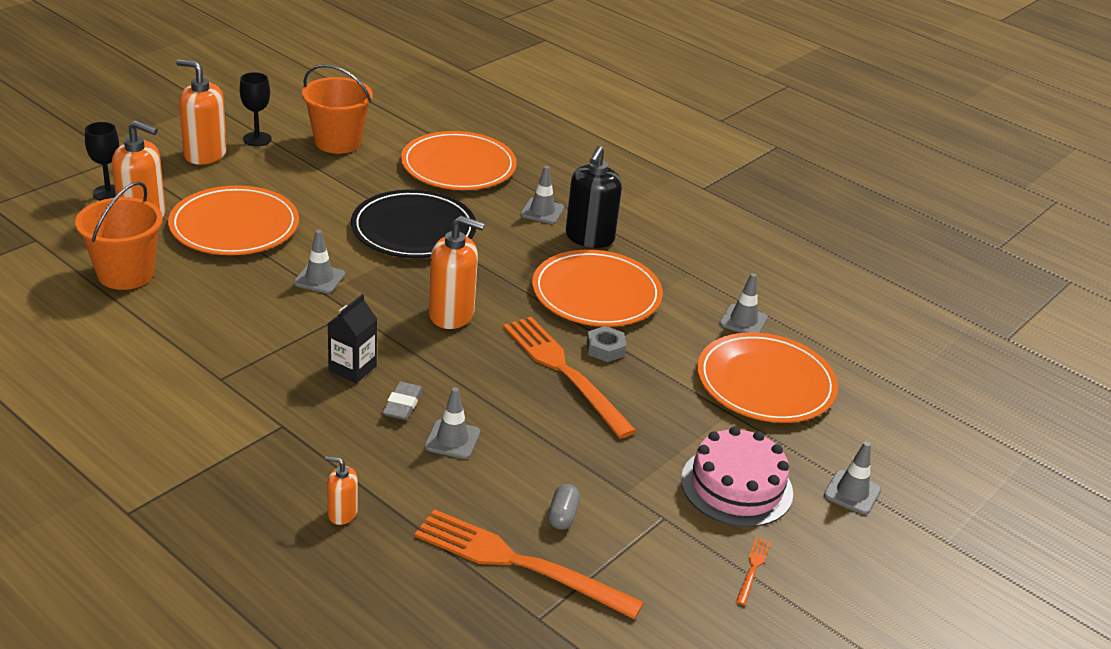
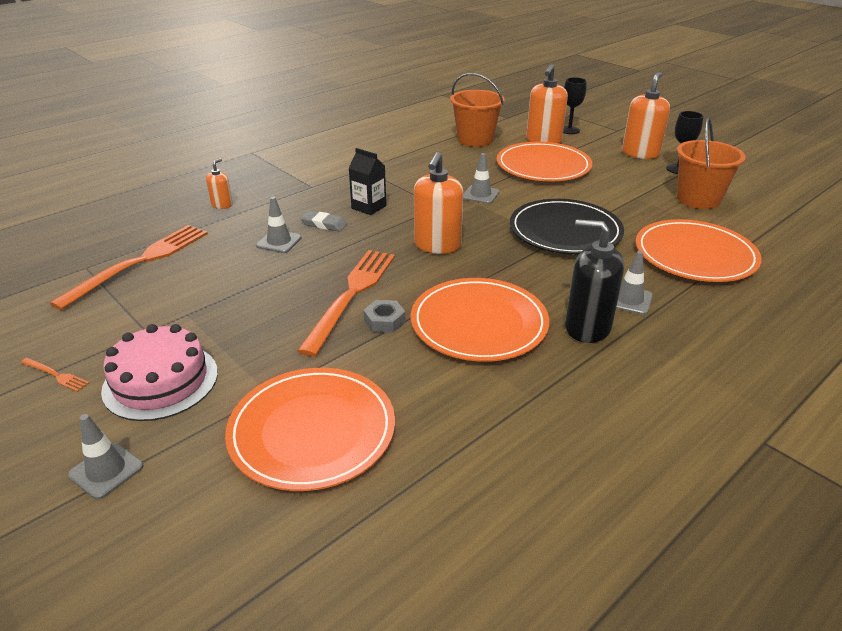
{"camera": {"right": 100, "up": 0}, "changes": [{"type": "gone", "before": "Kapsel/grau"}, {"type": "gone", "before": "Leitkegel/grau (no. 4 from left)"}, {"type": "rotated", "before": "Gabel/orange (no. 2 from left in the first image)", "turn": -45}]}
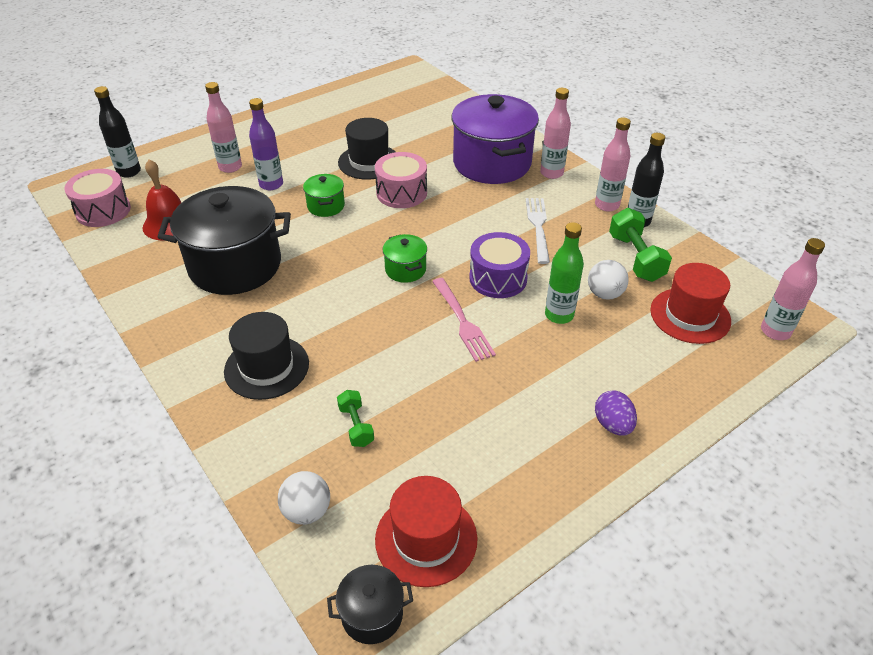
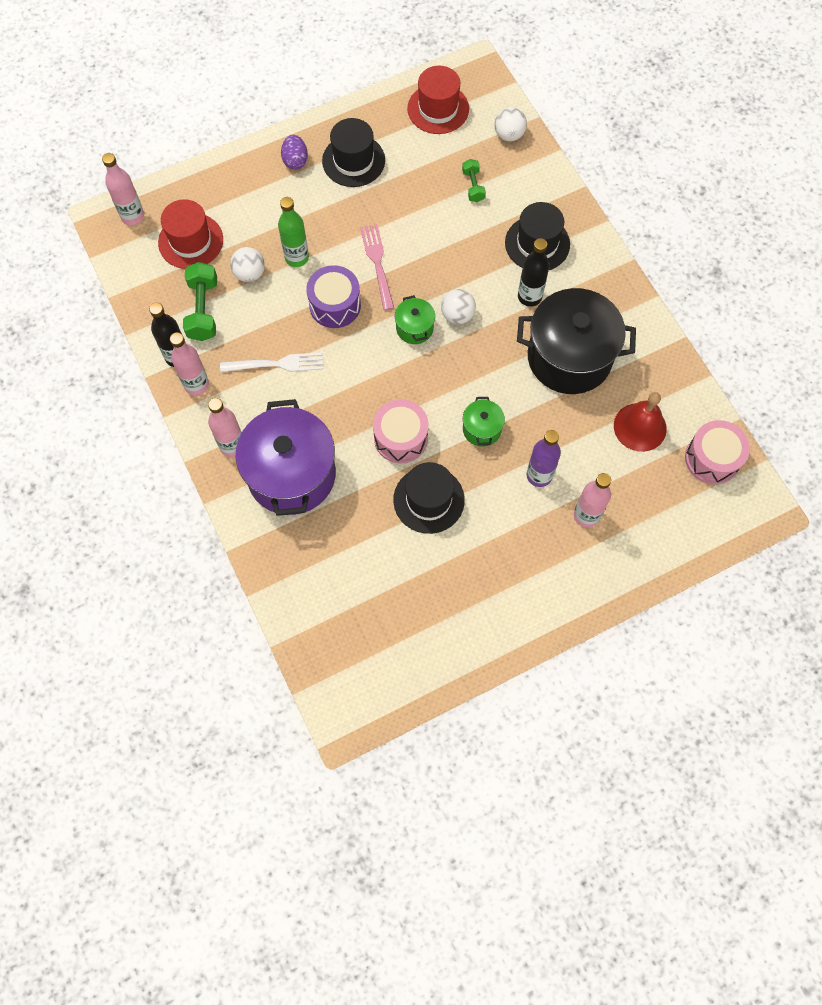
{"camera": {"right": -170, "up": 25}, "changes": [{"type": "gone", "before": "Kochtopf/schwarz (no. 2 from left)"}, {"type": "new", "after": "Hut/schwarz (no. 1 from left)"}, {"type": "new", "after": "Ball/weiß (no. 2 from left)"}, {"type": "shifted", "before": "Flasche/schwarz (no. 1 from left in the first image)", "after": "Flasche/schwarz (no. 2 from left)"}, {"type": "rotated", "before": "Gabel/weiß", "turn": -105}]}
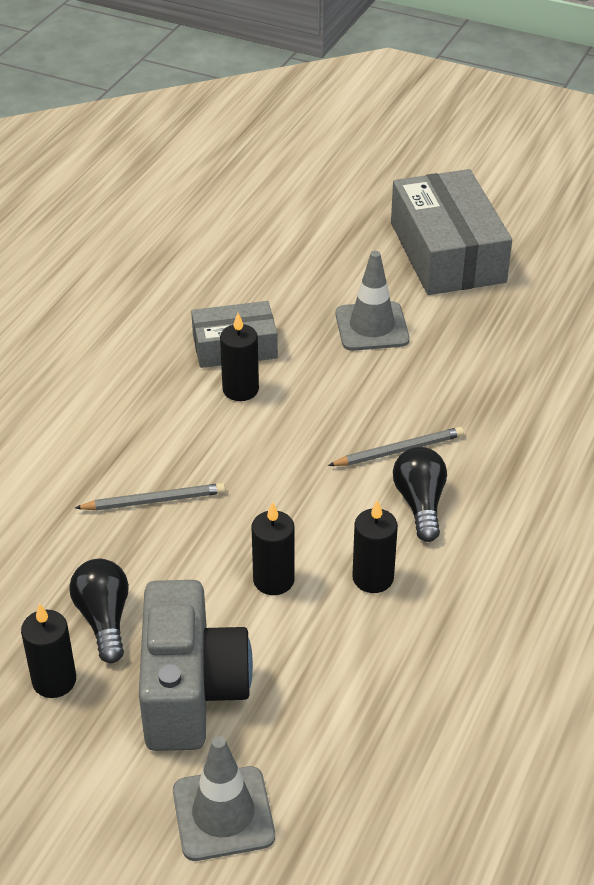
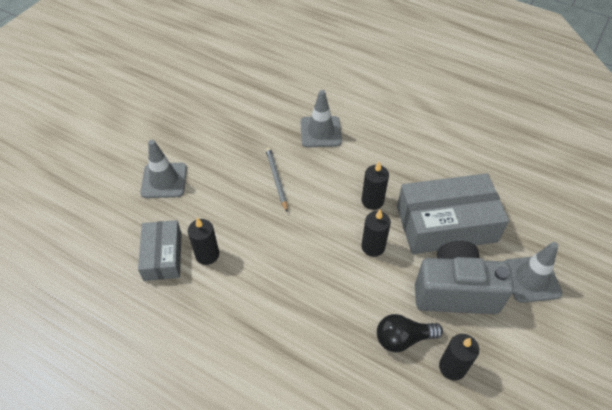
{"camera": {"right": -85, "up": 10}, "changes": [{"type": "gone", "before": "Bleistift/grau (no. 1 from left)"}, {"type": "gone", "before": "Glühbirne/schwarz (no. 2 from left)"}, {"type": "new", "after": "Leitkegel/grau (no. 2 from left)"}, {"type": "shifted", "before": "Schachtel/grau (no. 2 from left)"}]}
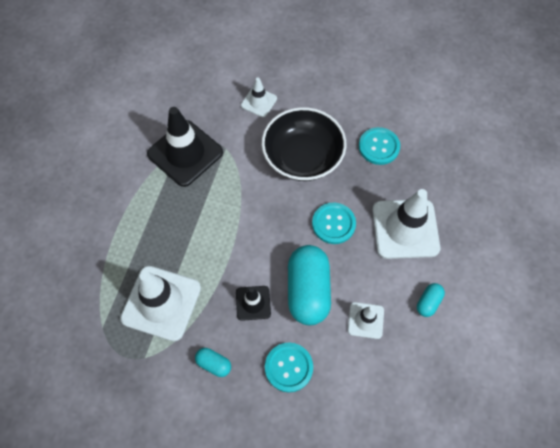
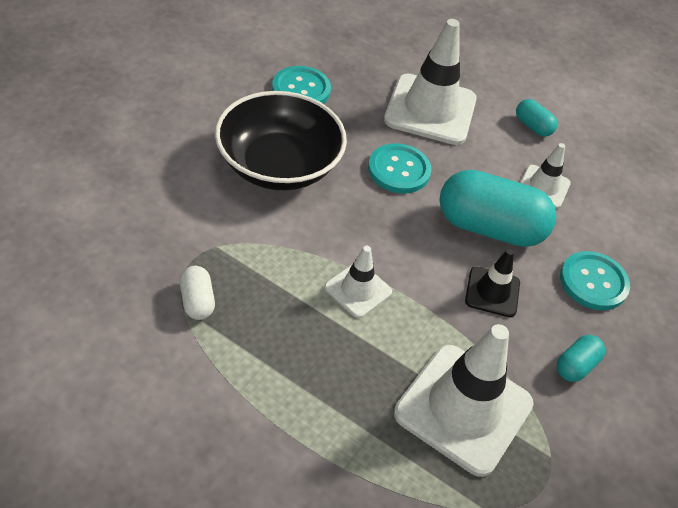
{"camera": {"right": -80, "up": -15}, "changes": [{"type": "shifted", "before": "Leitkegel/weiß (no. 2 from left in the first image)", "after": "Leitkegel/weiß (no. 1 from left)"}, {"type": "swapped", "before": "Leitkegel/schwarz (no. 1 from left)", "after": "Kapsel/weiß"}]}
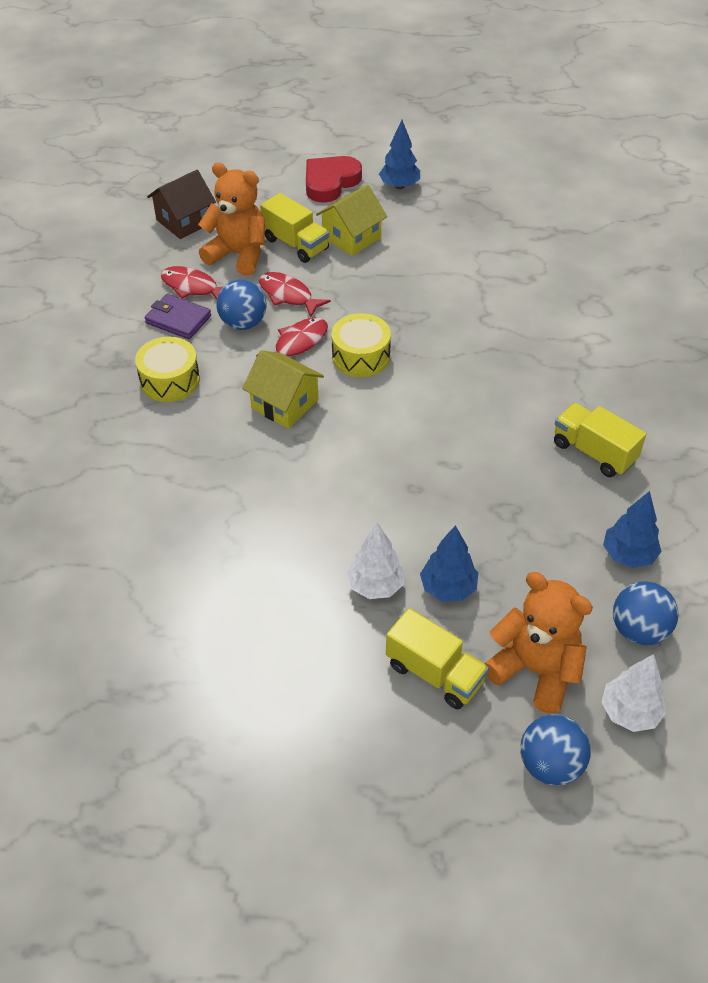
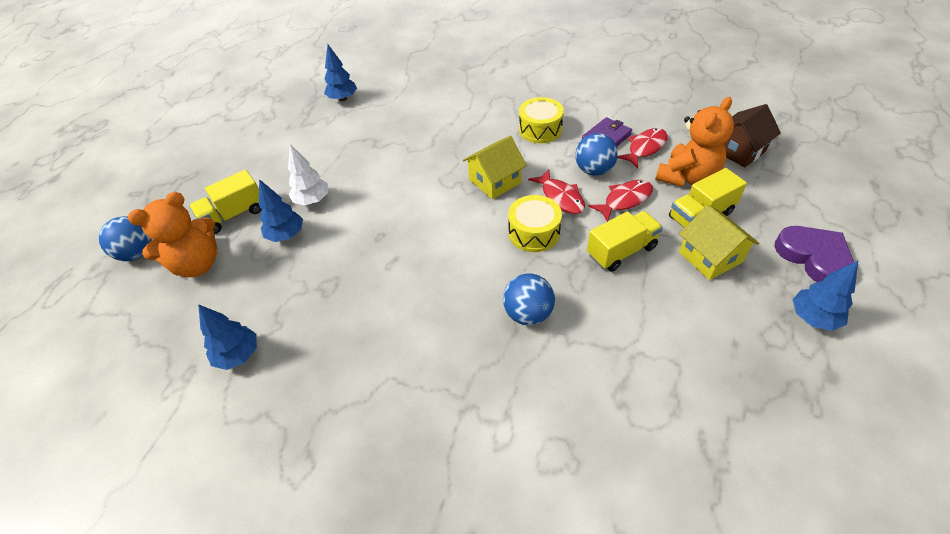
{"camera": {"right": 110, "up": 0}, "changes": [{"type": "gone", "before": "Baum/weiß (no. 2 from left)"}, {"type": "new", "after": "Baum/blau (no. 3 from left)"}, {"type": "shifted", "before": "Lastwagen/gelb (no. 3 from left in the first image)", "after": "Lastwagen/gelb (no. 2 from left)"}, {"type": "shifted", "before": "Ball/blau (no. 3 from left in the first image)", "after": "Ball/blau (no. 2 from left)"}, {"type": "repainted", "before": "Herz/rot", "after": "Herz/lila"}, {"type": "rotated", "before": "Haus/braun", "turn": 75}]}
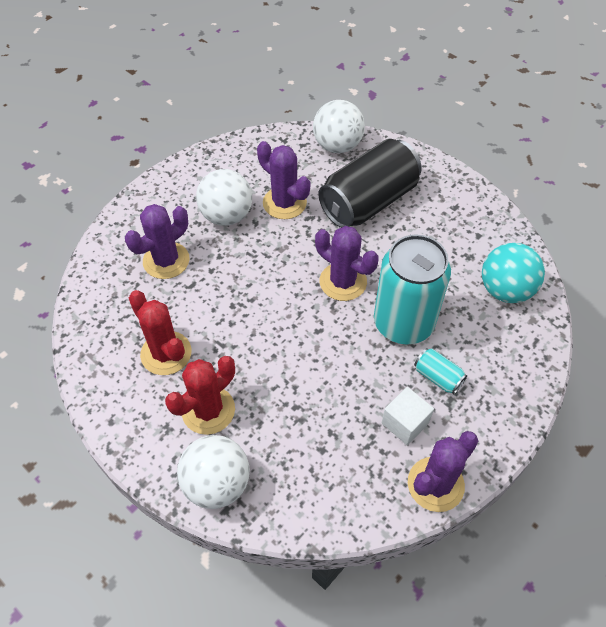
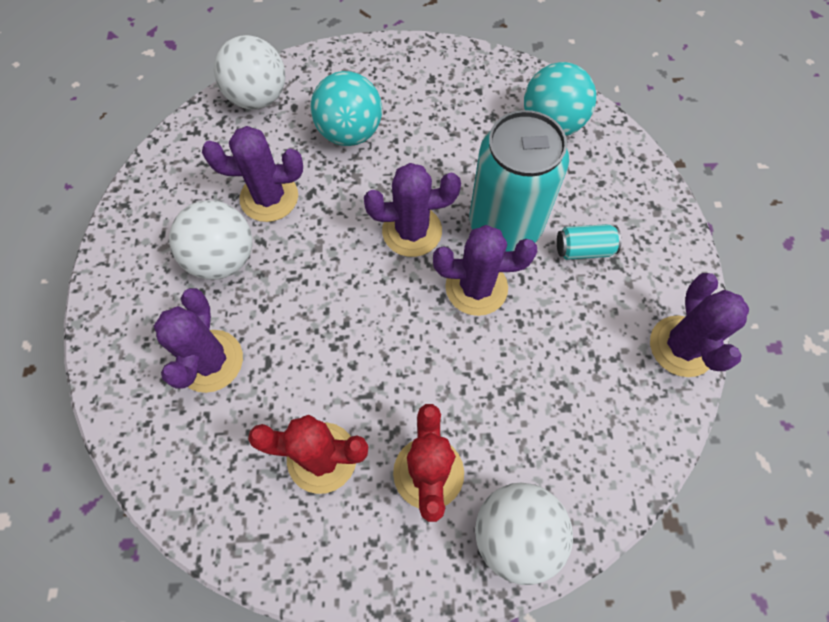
{"camera": {"right": -45, "up": 10}, "changes": [{"type": "gone", "before": "Kubus/weiß"}, {"type": "new", "after": "Kaktus/lila (no. 4 from left)"}, {"type": "swapped", "before": "Dose/schwarz", "after": "Ball/türkis (no. 1 from left)"}]}
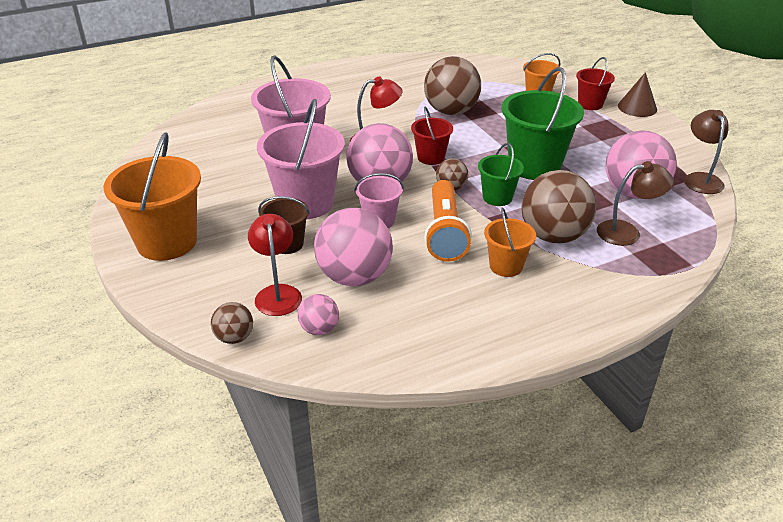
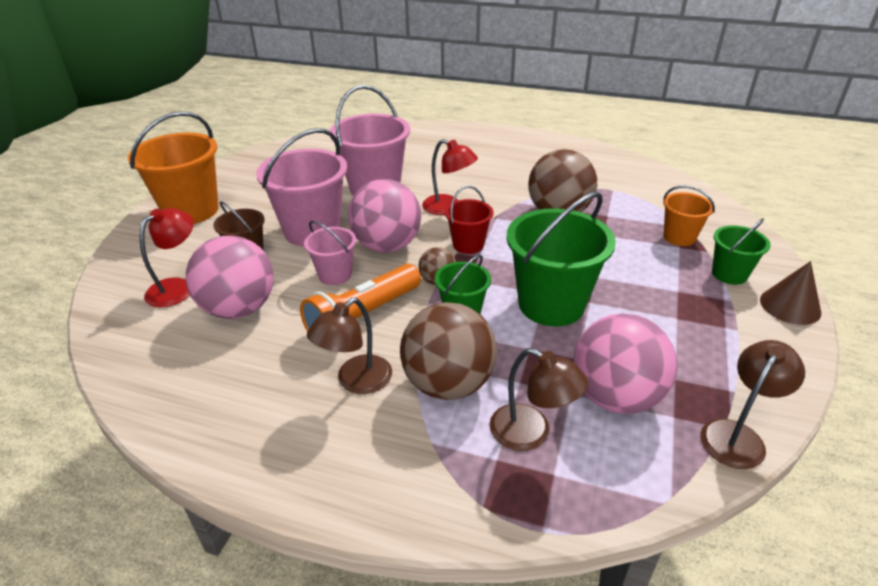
{"camera": {"right": 45, "up": 0}, "changes": [{"type": "gone", "before": "Ball/braun (no. 1 from left)"}, {"type": "gone", "before": "Ball/rosa (no. 1 from left)"}, {"type": "swapped", "before": "Eimer/orange (no. 2 from left)", "after": "Lampe/braun (no. 1 from left)"}, {"type": "repainted", "before": "Eimer/rot (no. 2 from left)", "after": "Eimer/grün (no. 3 from left)"}]}
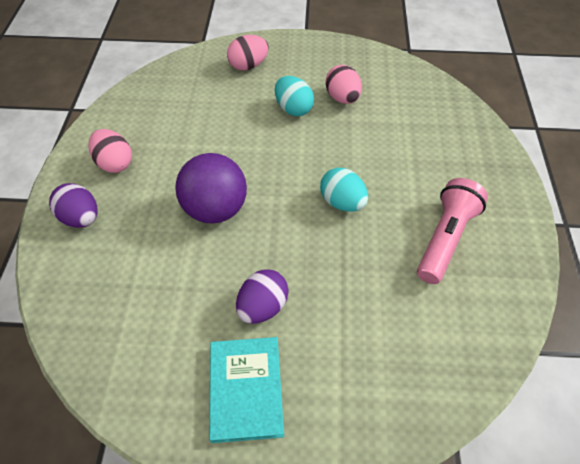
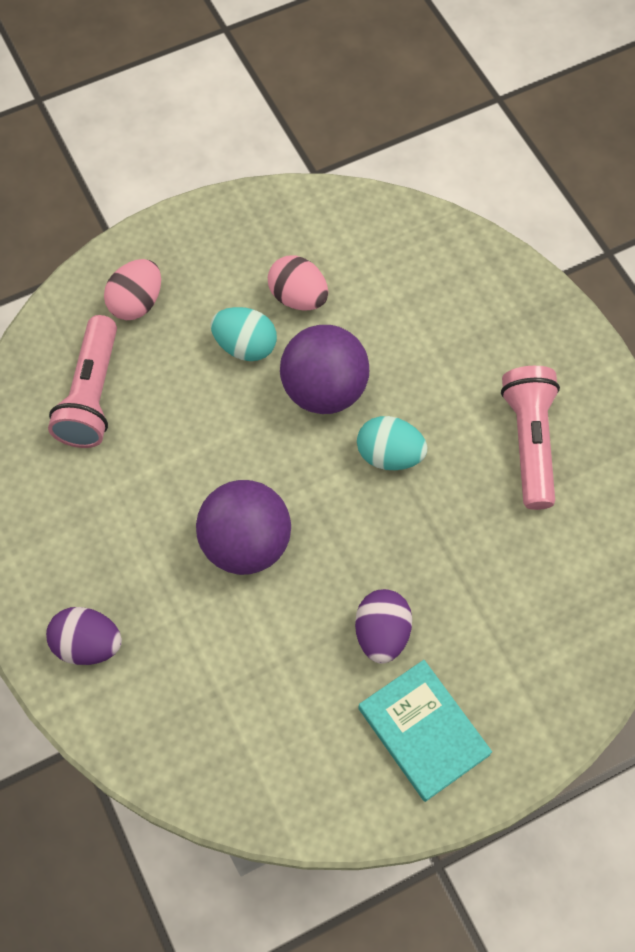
{"camera": {"right": -30, "up": 10}, "changes": [{"type": "gone", "before": "Ei/rosa (no. 1 from left)"}, {"type": "new", "after": "Taschenlampe/rosa (no. 1 from left)"}, {"type": "new", "after": "Ball/lila (no. 2 from left)"}]}
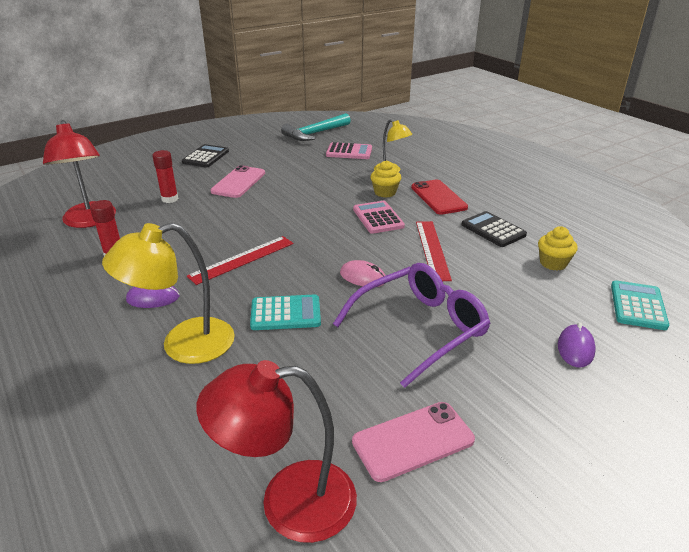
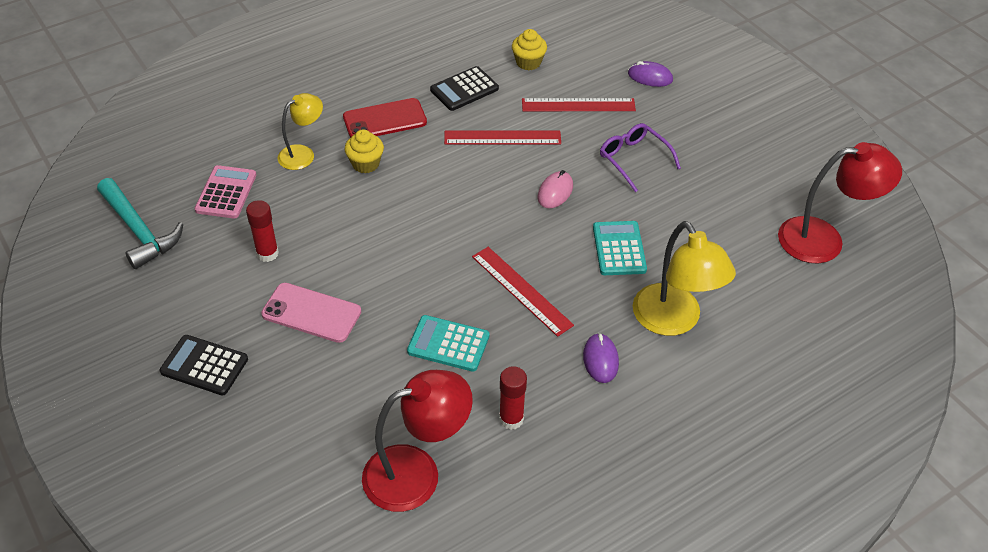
{"camera": {"right": -90, "up": 15}, "changes": [{"type": "gone", "before": "Handy/rosa (no. 2 from left)"}, {"type": "gone", "before": "Taschenrechner/rosa (no. 2 from left)"}, {"type": "new", "after": "Lineal/rot (no. 3 from left)"}, {"type": "shifted", "before": "Klebestift/rot (no. 2 from left in the first image)", "after": "Klebestift/rot (no. 1 from left)"}, {"type": "shifted", "before": "Taschenrechner/türkis (no. 2 from left in the first image)", "after": "Taschenrechner/türkis (no. 1 from left)"}, {"type": "rotated", "before": "Lampe/rot (no. 2 from left)", "turn": -90}, {"type": "scaled", "before": "Brille/lila", "scale": 0.61}]}
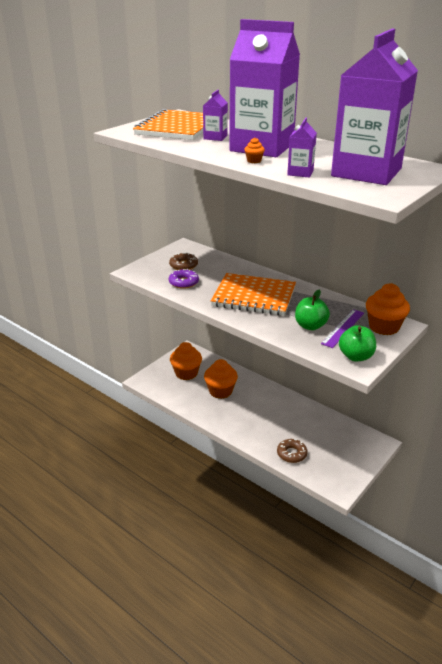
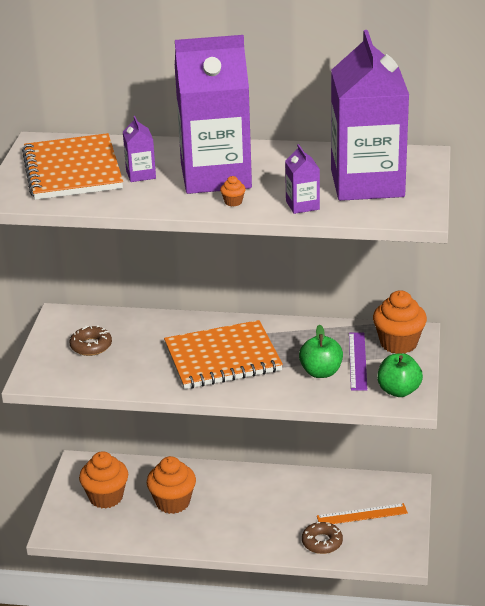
{"camera": {"right": -30, "up": 0}, "changes": [{"type": "gone", "before": "Donut/lila"}, {"type": "new", "after": "Lineal/orange"}]}
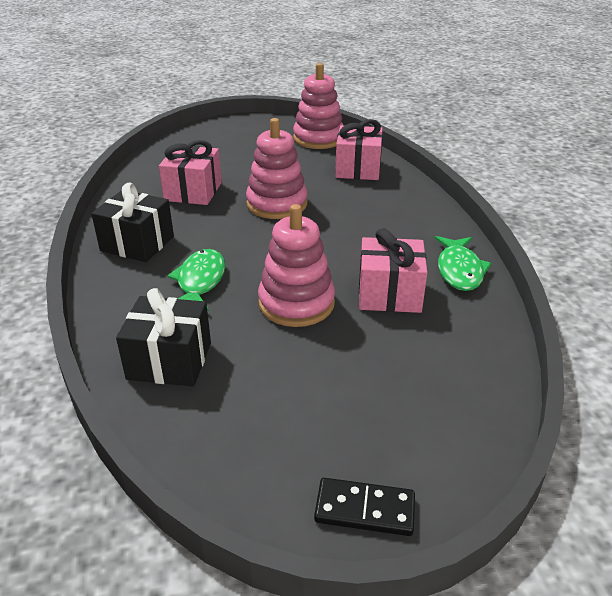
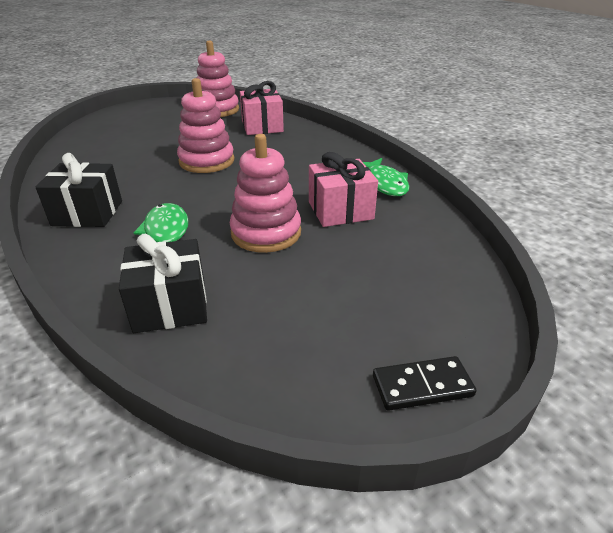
{"camera": {"right": -20, "up": 0}, "changes": [{"type": "gone", "before": "Geschenk/rosa (no. 1 from left)"}]}
